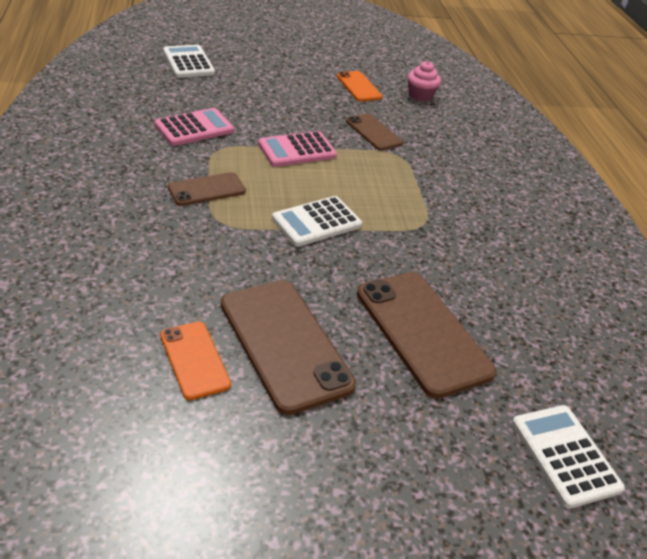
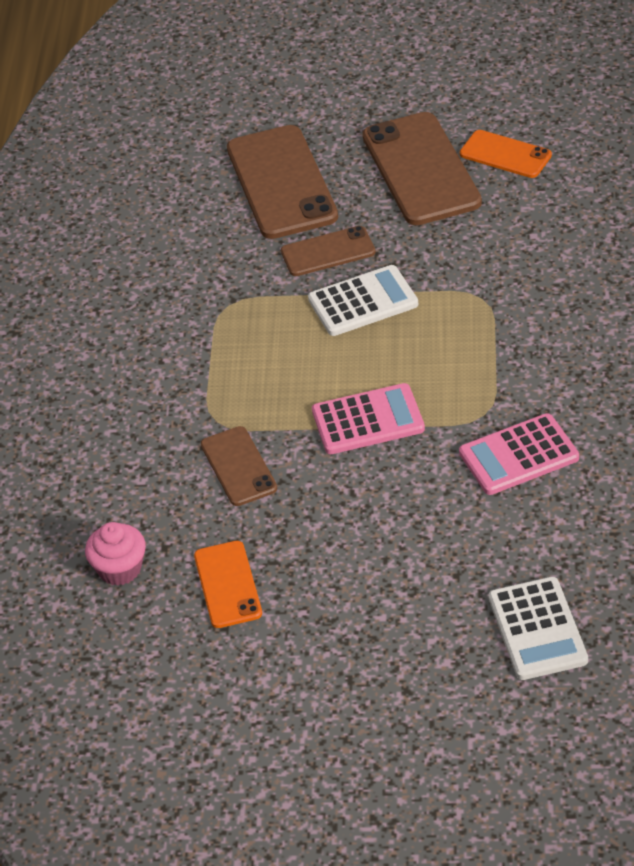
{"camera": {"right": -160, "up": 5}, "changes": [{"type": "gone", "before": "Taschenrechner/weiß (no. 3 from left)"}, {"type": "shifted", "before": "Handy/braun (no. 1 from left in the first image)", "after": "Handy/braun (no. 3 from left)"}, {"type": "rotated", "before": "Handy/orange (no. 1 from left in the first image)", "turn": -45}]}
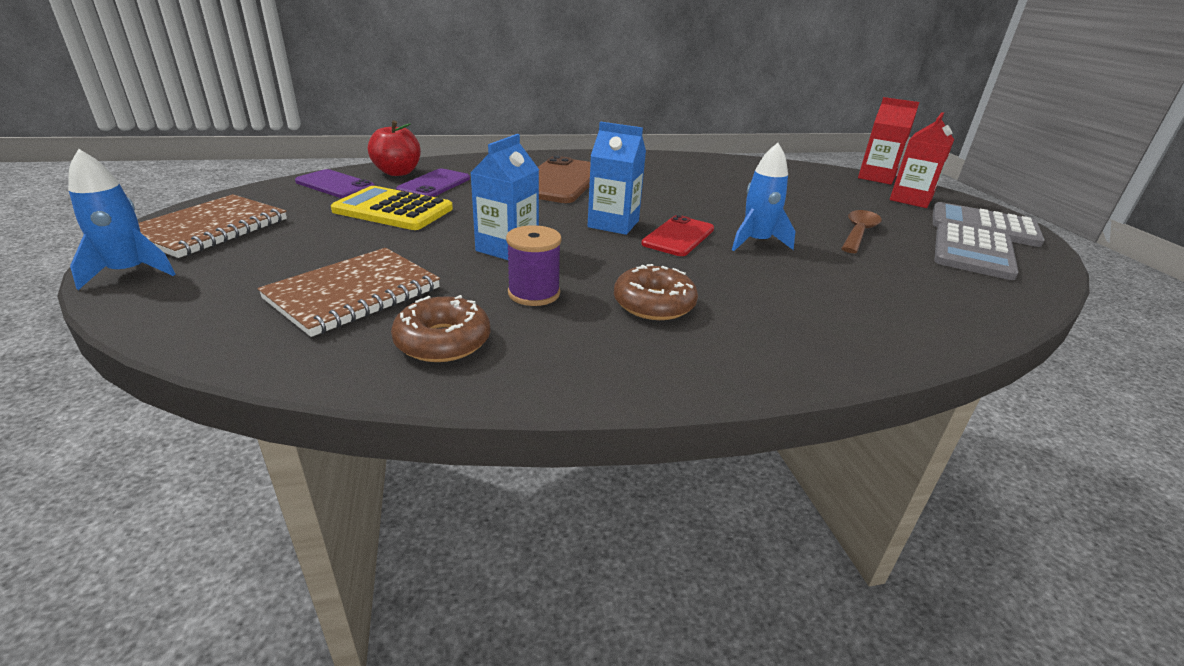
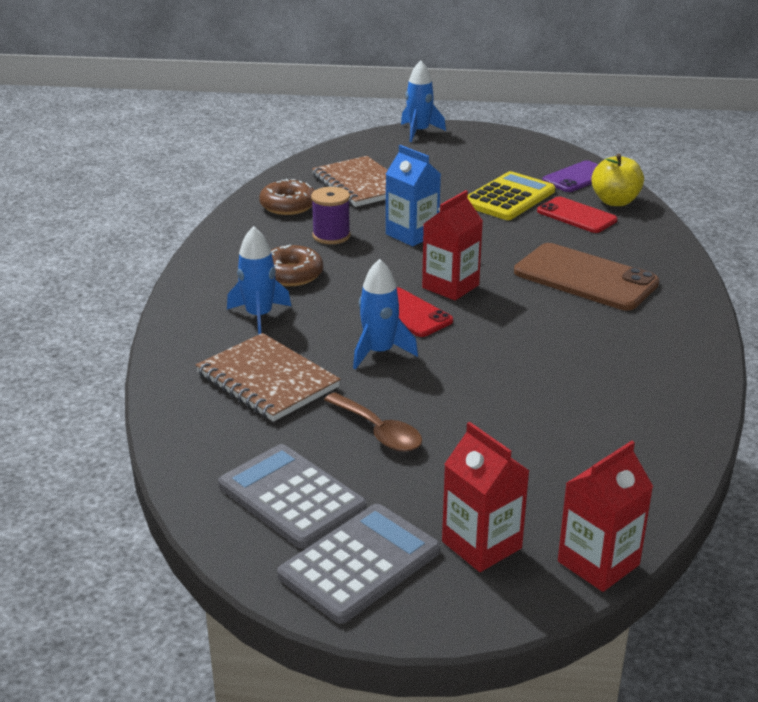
{"camera": {"right": 110, "up": 0}, "changes": [{"type": "new", "after": "Rakete/blau (no. 1 from left)"}, {"type": "shifted", "before": "Notizbuch/braun (no. 1 from left)"}, {"type": "repainted", "before": "Apfel/rot", "after": "Apfel/gelb"}, {"type": "repainted", "before": "Handy/lila (no. 2 from left)", "after": "Handy/rot (no. 2 from left)"}, {"type": "repainted", "before": "Getränkekarton/blau (no. 2 from left)", "after": "Getränkekarton/rot (no. 1 from left)"}]}
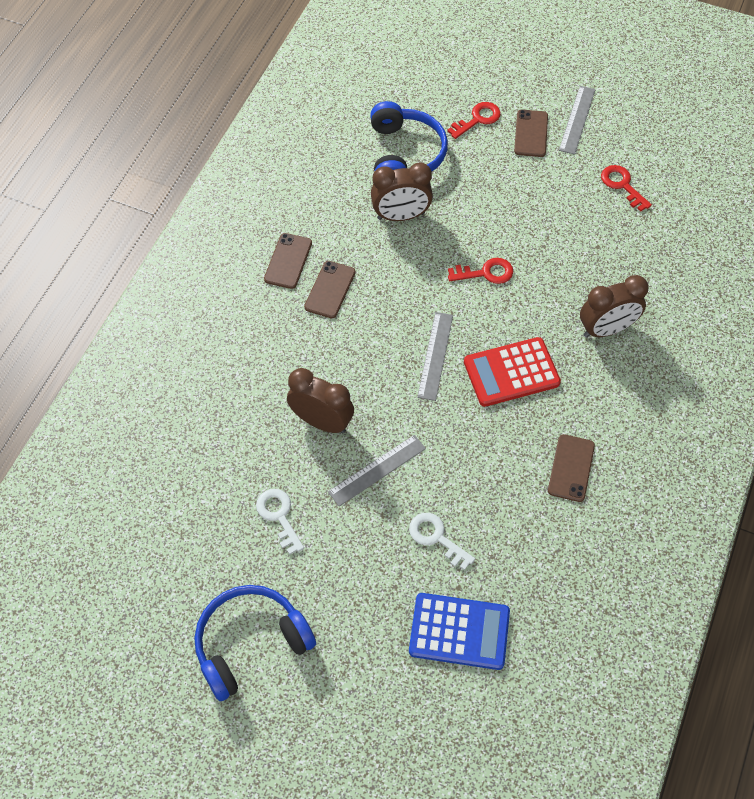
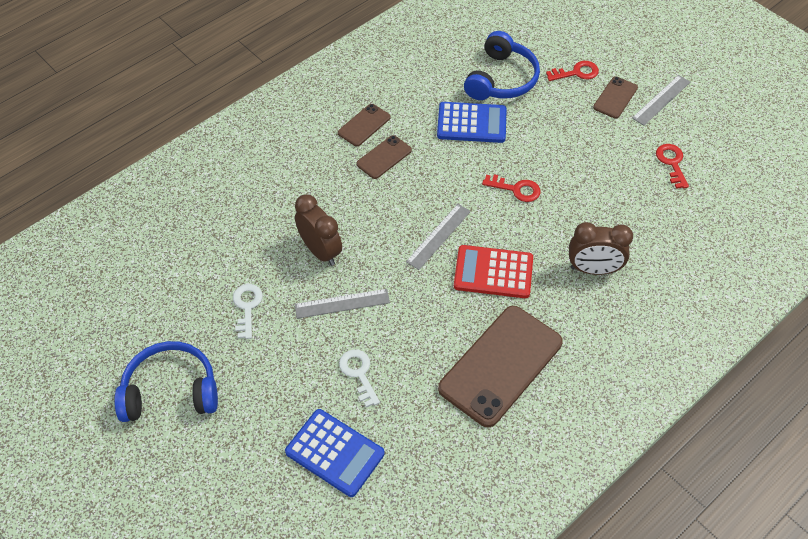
{"camera": {"right": 25, "up": -5}, "changes": [{"type": "swapped", "before": "Wecker/braun (no. 2 from left)", "after": "Taschenrechner/blau (no. 2 from left)"}, {"type": "scaled", "before": "Handy/braun (no. 4 from left in the first image)", "scale": 2.05}]}
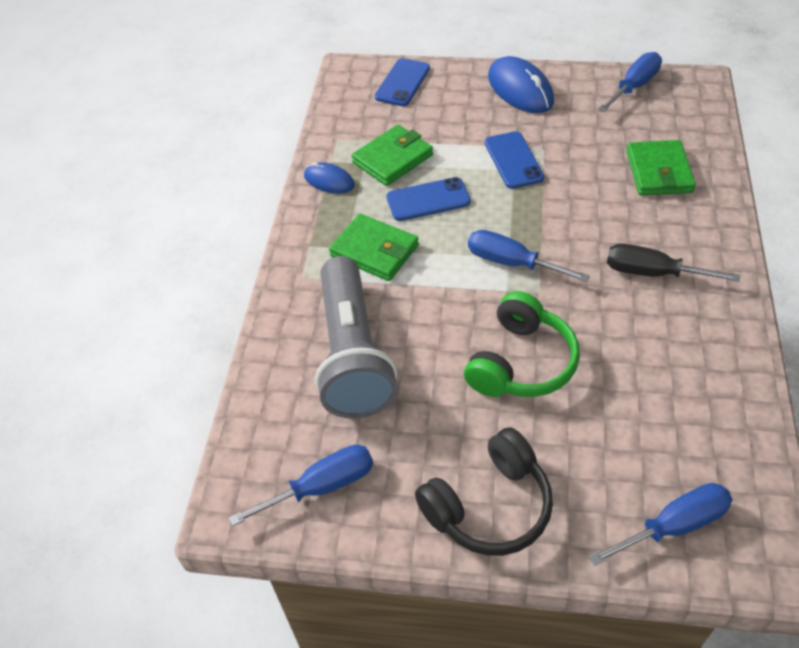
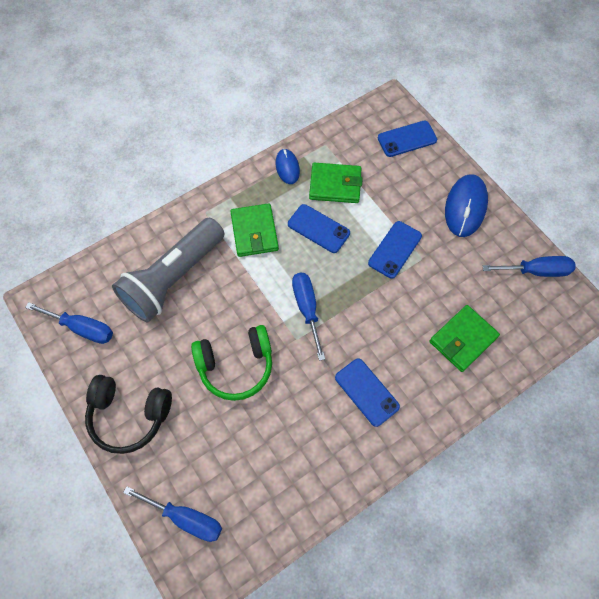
{"camera": {"right": 45, "up": 15}, "changes": [{"type": "swapped", "before": "Schraubenzieher/schwarz", "after": "Handy/blau (no. 2 from left)"}]}
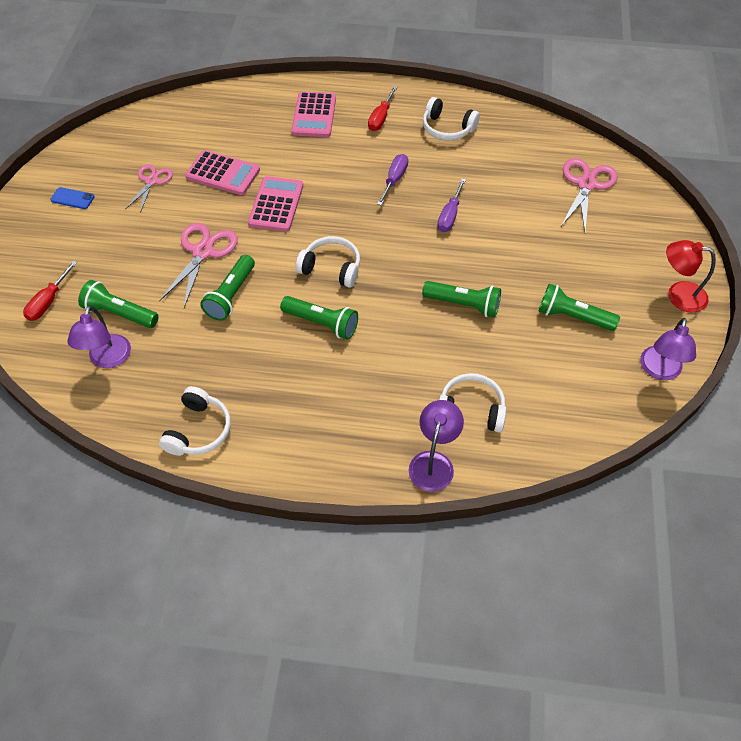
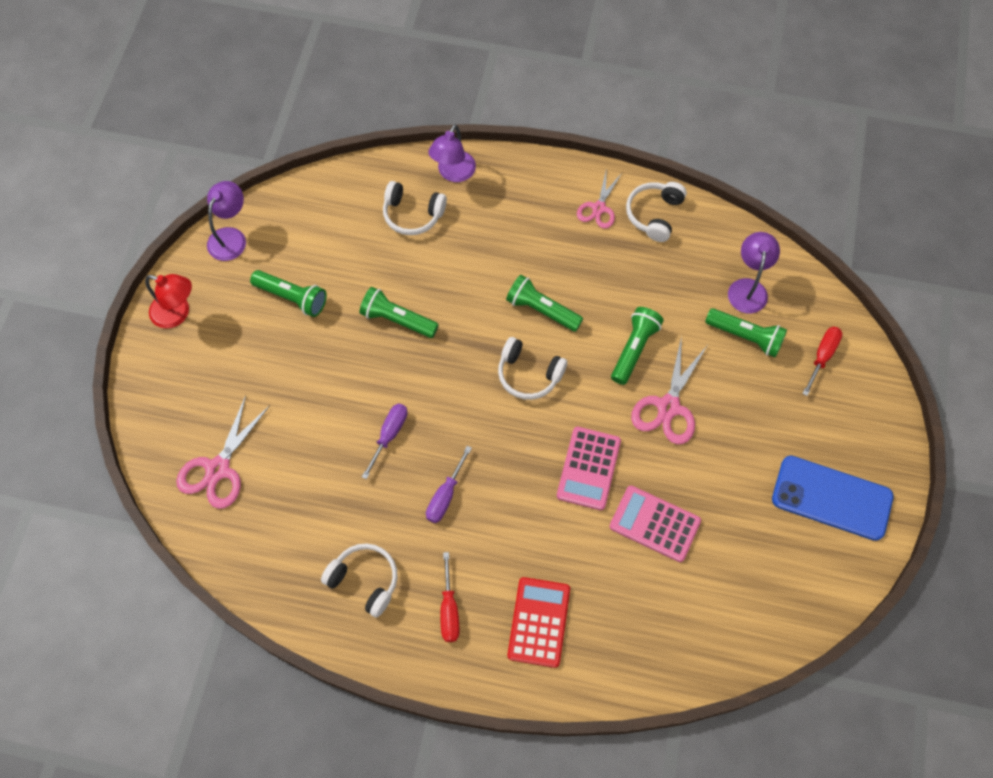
{"camera": {"right": -175, "up": 10}, "changes": [{"type": "shifted", "before": "Schere/rosa (no. 1 from left in the first image)", "after": "Schere/rosa (no. 2 from left)"}, {"type": "repainted", "before": "Taschenrechner/rosa (no. 3 from left)", "after": "Taschenrechner/rot"}, {"type": "rotated", "before": "Schraubenzieher/rot (no. 2 from left in the first image)", "turn": 150}, {"type": "scaled", "before": "Handy/blau", "scale": 2.35}]}
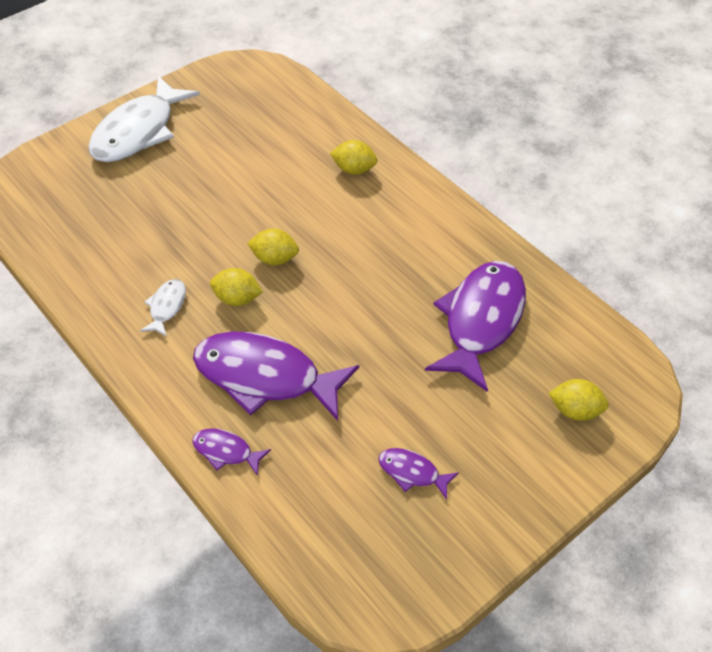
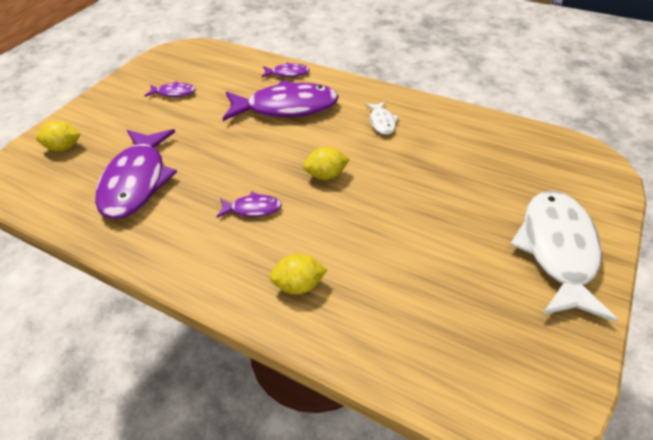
{"camera": {"right": 160, "up": -5}, "changes": [{"type": "gone", "before": "Zitrone/gelb (no. 1 from left)"}, {"type": "new", "after": "Fisch/lila (no. 3 from left)"}]}
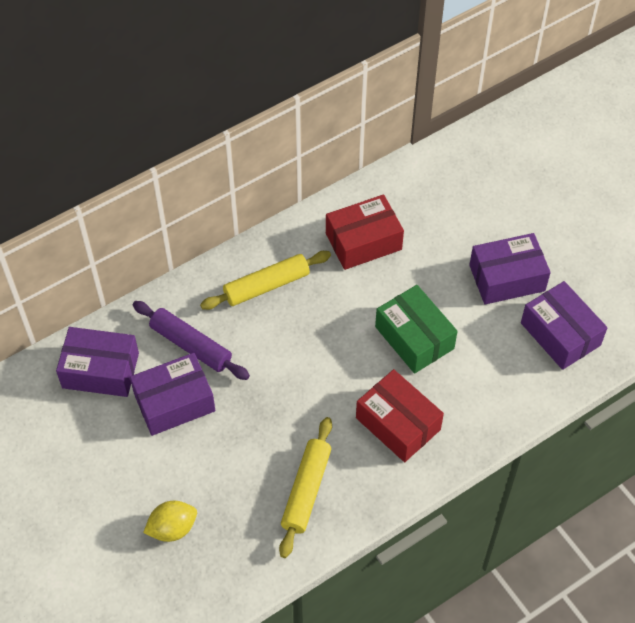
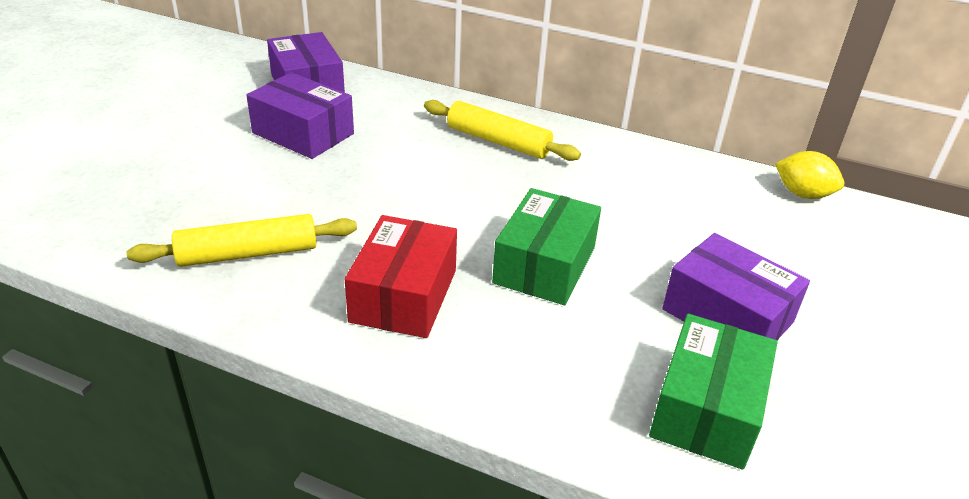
{"camera": {"right": 55, "up": -20}, "changes": [{"type": "gone", "before": "Nudelholz/lila"}, {"type": "gone", "before": "Schachtel/rot (no. 1 from left)"}, {"type": "shifted", "before": "Zitrone/gelb"}, {"type": "repainted", "before": "Schachtel/lila (no. 4 from left)", "after": "Schachtel/grün (no. 2 from left)"}]}
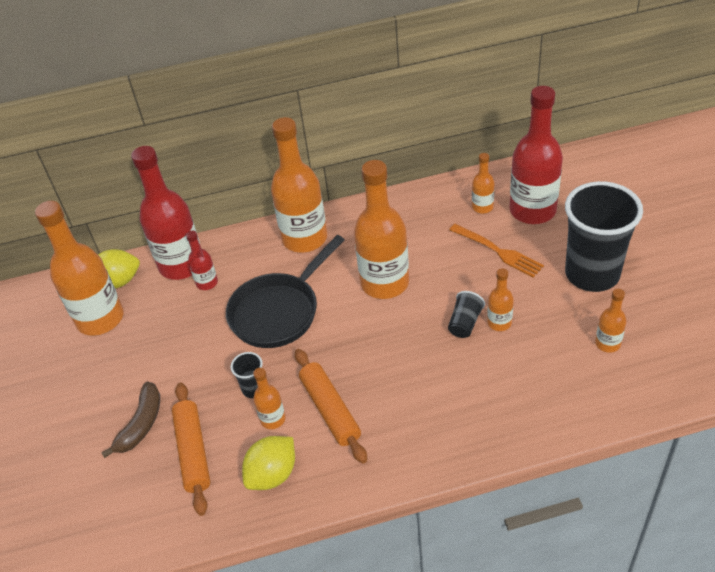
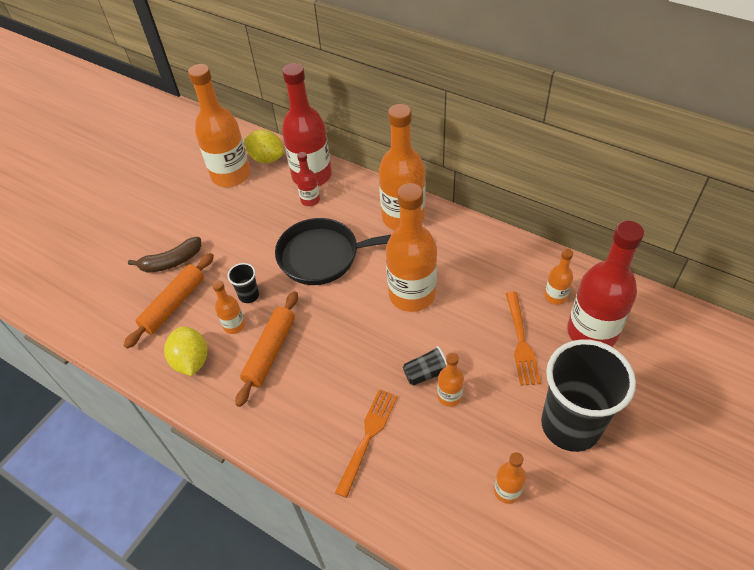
{"camera": {"right": 45, "up": 5}, "changes": [{"type": "new", "after": "Gabel/orange (no. 1 from left)"}, {"type": "rotated", "before": "Zitrone/gelb (no. 2 from left in the first image)", "turn": 75}]}
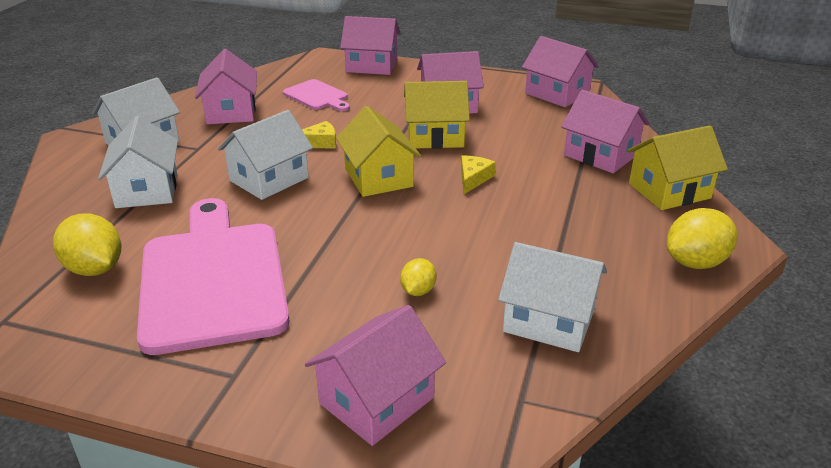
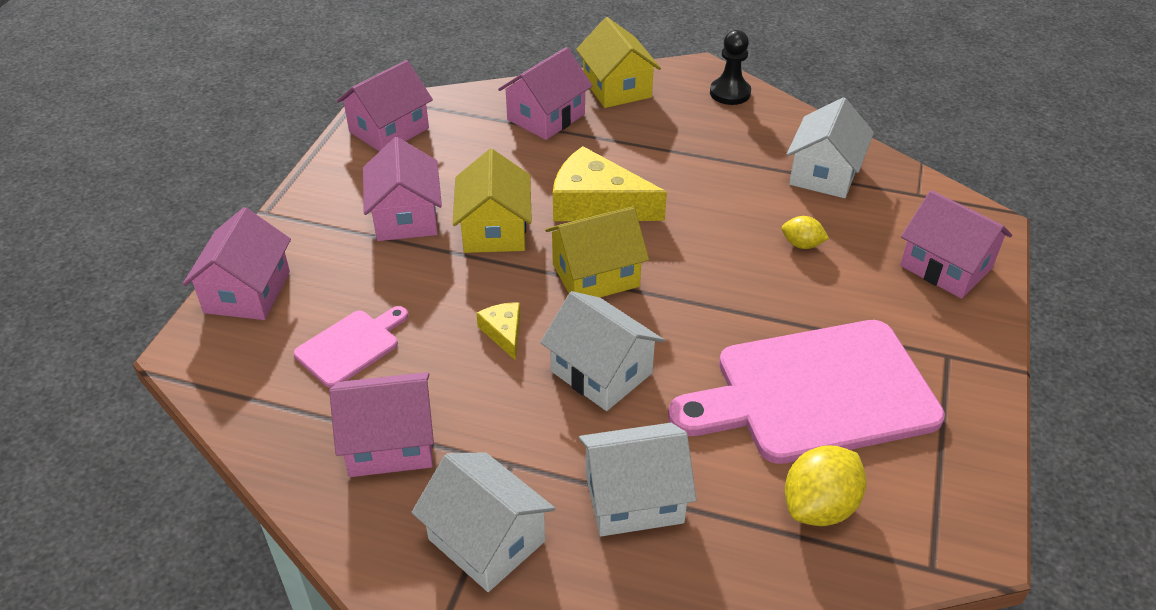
{"camera": {"right": -90, "up": 10}, "changes": [{"type": "swapped", "before": "Zitrone/gelb (no. 3 from left)", "after": "Bauer/schwarz"}, {"type": "scaled", "before": "Käse/gelb (no. 2 from left)", "scale": 2.04}]}
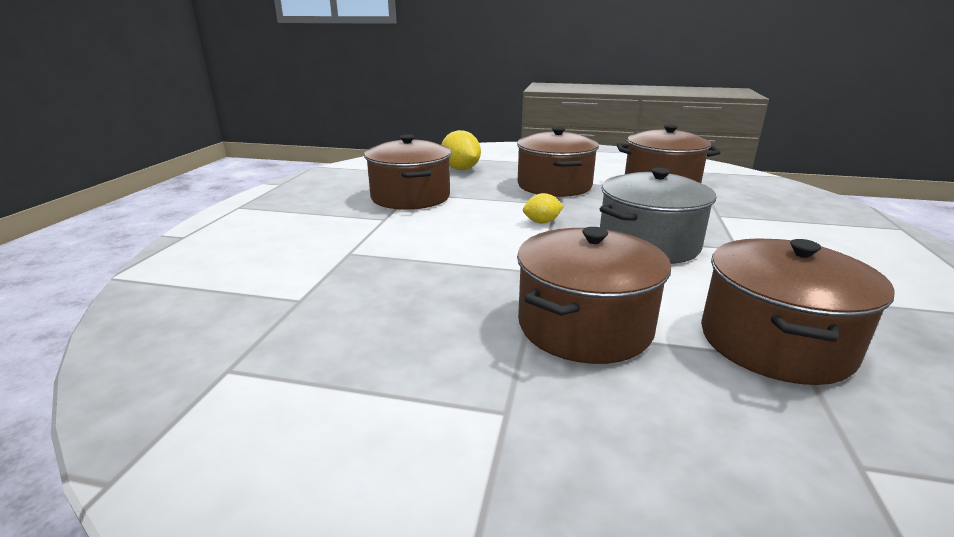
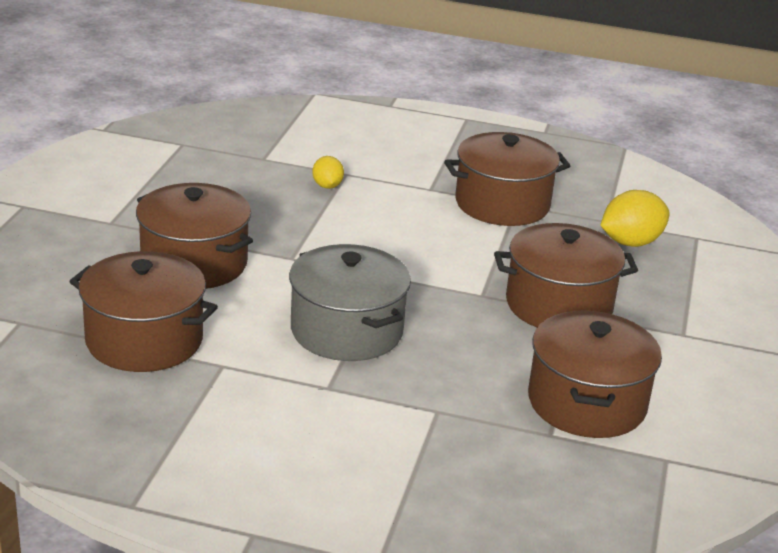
{"camera": {"right": 90, "up": 5}, "changes": [{"type": "shifted", "before": "Zitrone/gelb (no. 2 from left in the first image)", "after": "Zitrone/gelb (no. 1 from left)"}]}
